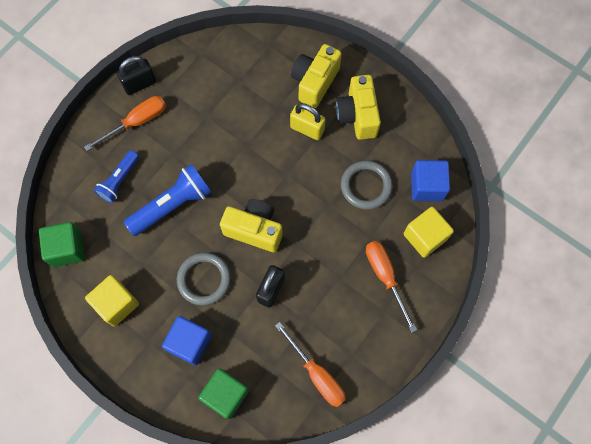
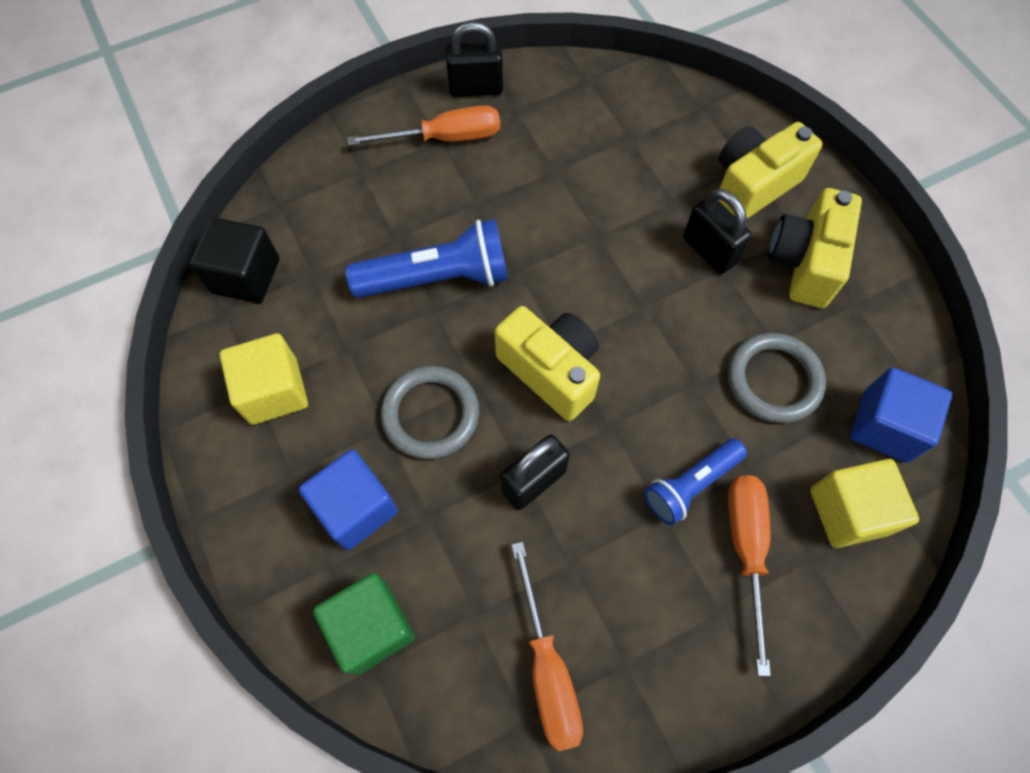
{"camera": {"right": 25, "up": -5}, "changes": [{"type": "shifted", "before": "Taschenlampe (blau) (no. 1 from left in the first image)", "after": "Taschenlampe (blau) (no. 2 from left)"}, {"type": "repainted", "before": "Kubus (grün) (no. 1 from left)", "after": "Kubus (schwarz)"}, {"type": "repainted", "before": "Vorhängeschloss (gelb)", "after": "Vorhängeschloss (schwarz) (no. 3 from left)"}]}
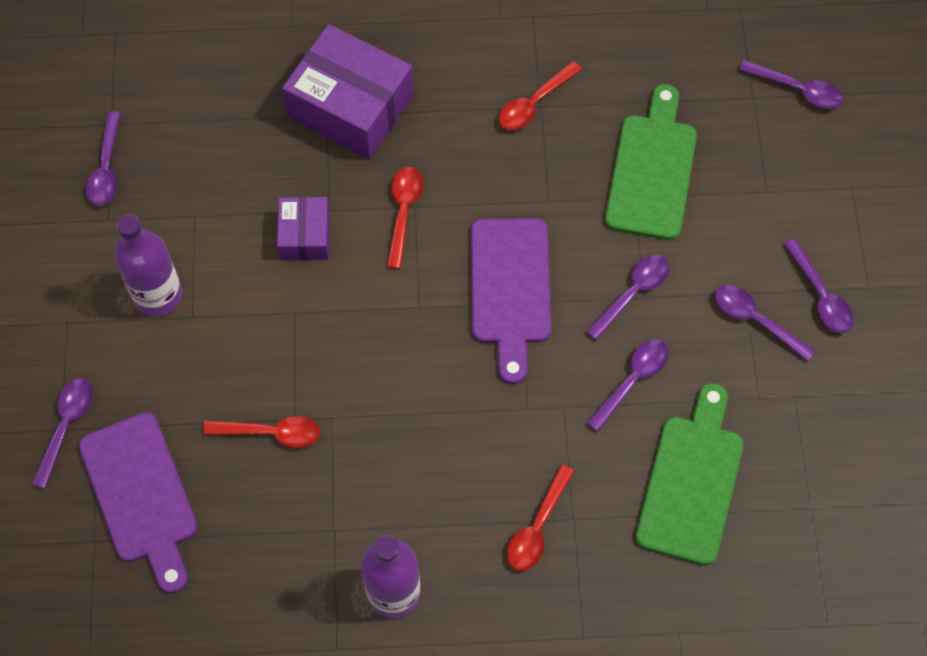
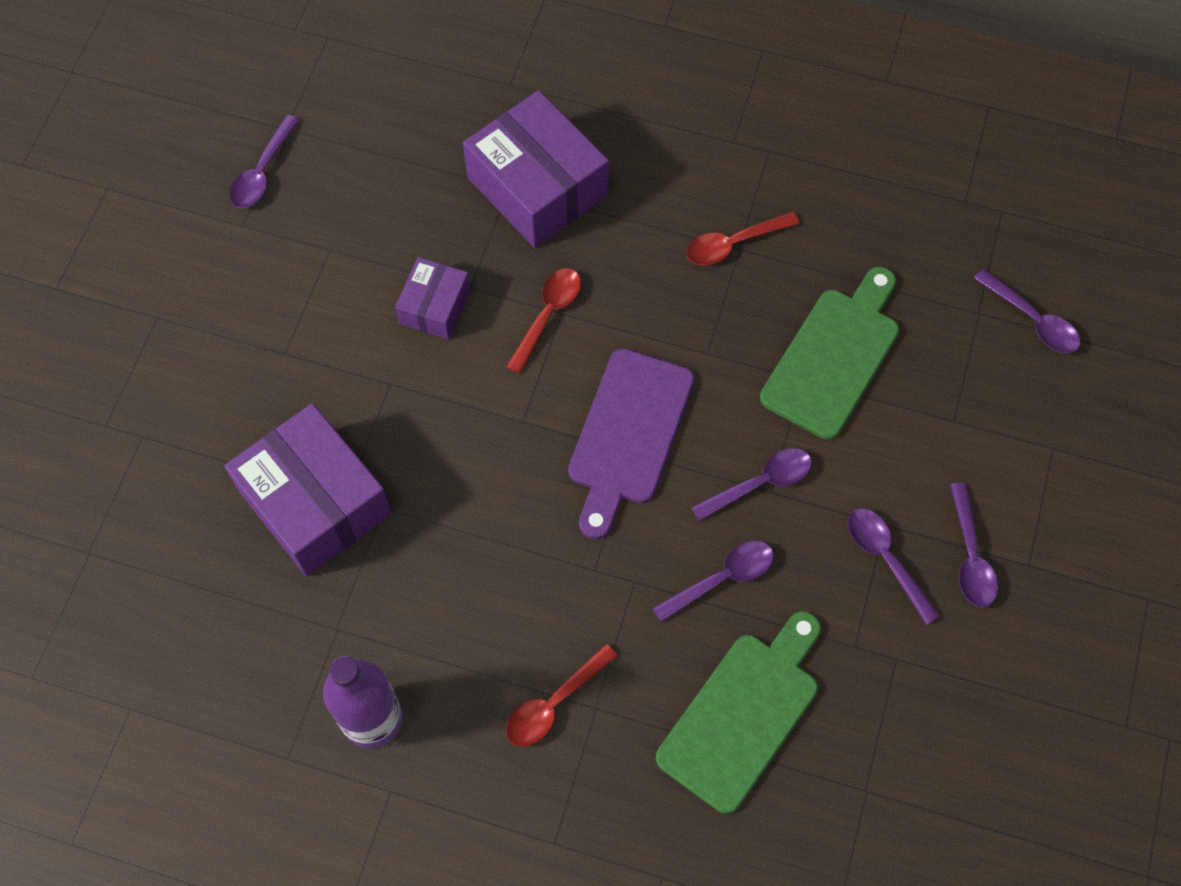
{"camera": {"right": 20, "up": 0}, "changes": [{"type": "gone", "before": "Löffel (lila) (no. 1 from left)"}, {"type": "gone", "before": "Schneidebrett (lila) (no. 1 from left)"}, {"type": "gone", "before": "Flasche (lila) (no. 1 from left)"}, {"type": "swapped", "before": "Löffel (rot) (no. 1 from left)", "after": "Schachtel (lila) (no. 1 from left)"}]}
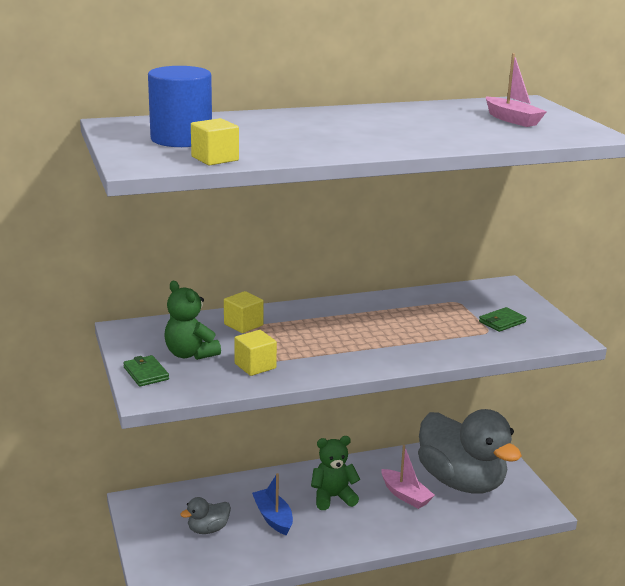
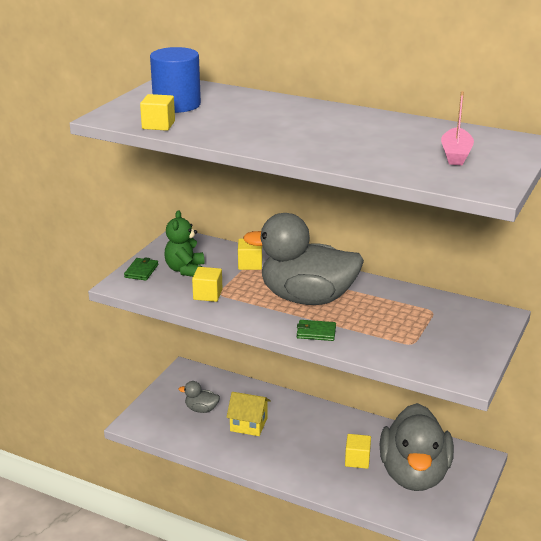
{"camera": {"right": 45, "up": 5}, "changes": [{"type": "gone", "before": "Teddybär (grün) (no. 2 from left)"}, {"type": "new", "after": "Ente (grau) (no. 2 from left)"}, {"type": "shifted", "before": "Geldbörse (grün) (no. 2 from left)"}, {"type": "swapped", "before": "Boot (blau)", "after": "Haus (gelb)"}, {"type": "swapped", "before": "Boot (rosa) (no. 1 from left)", "after": "Kubus (gelb) (no. 4 from left)"}]}
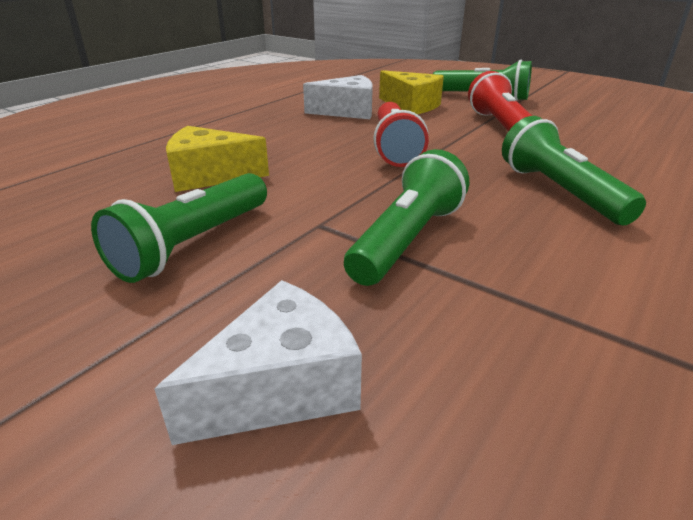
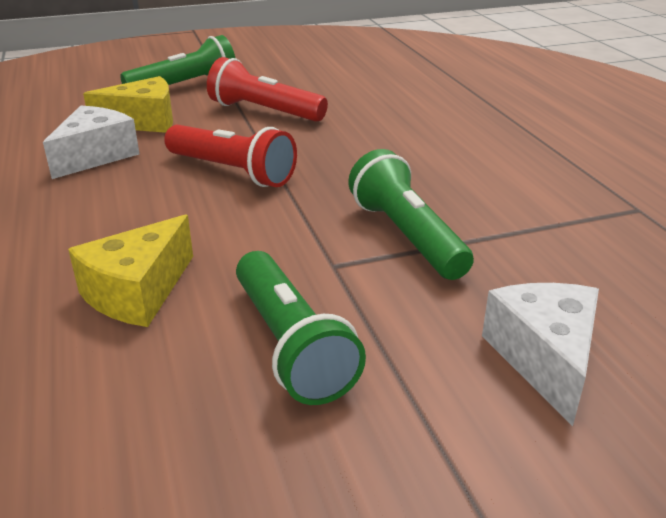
{"camera": {"right": -55, "up": 0}, "changes": [{"type": "gone", "before": "Taschenlampe (grün) (no. 4 from left)"}]}
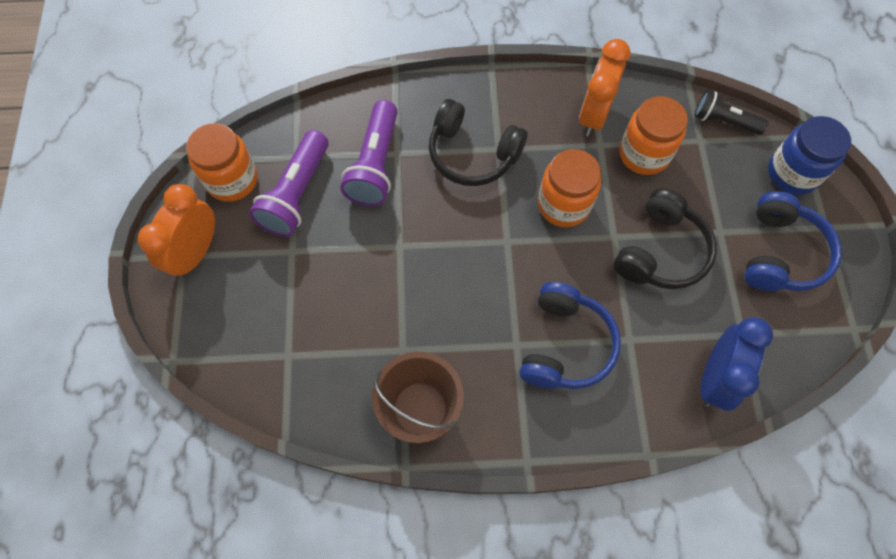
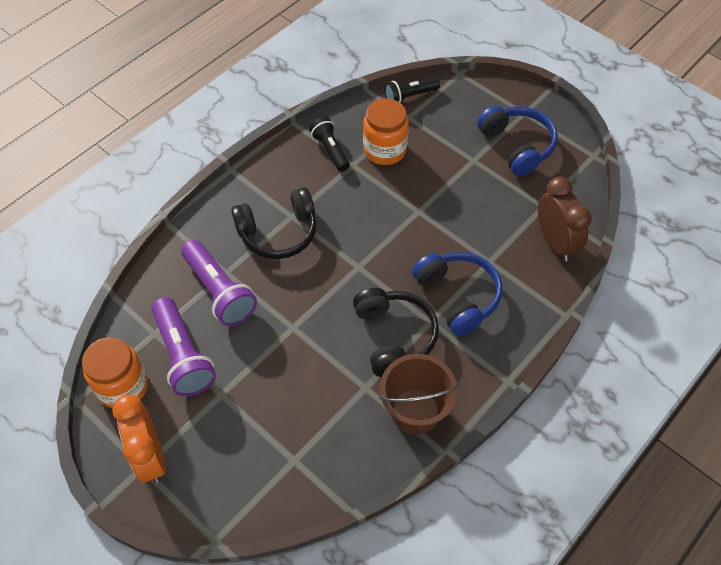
{"camera": {"right": -45, "up": -10}, "changes": [{"type": "gone", "before": "Einmachglas (orange) (no. 2 from left)"}, {"type": "gone", "before": "Einmachglas (blau)"}, {"type": "shifted", "before": "Kopfhörer (schwarz) (no. 2 from left)"}, {"type": "swapped", "before": "Wecker (orange) (no. 2 from left)", "after": "Taschenlampe (schwarz) (no. 1 from left)"}, {"type": "repainted", "before": "Wecker (blau)", "after": "Wecker (braun)"}]}
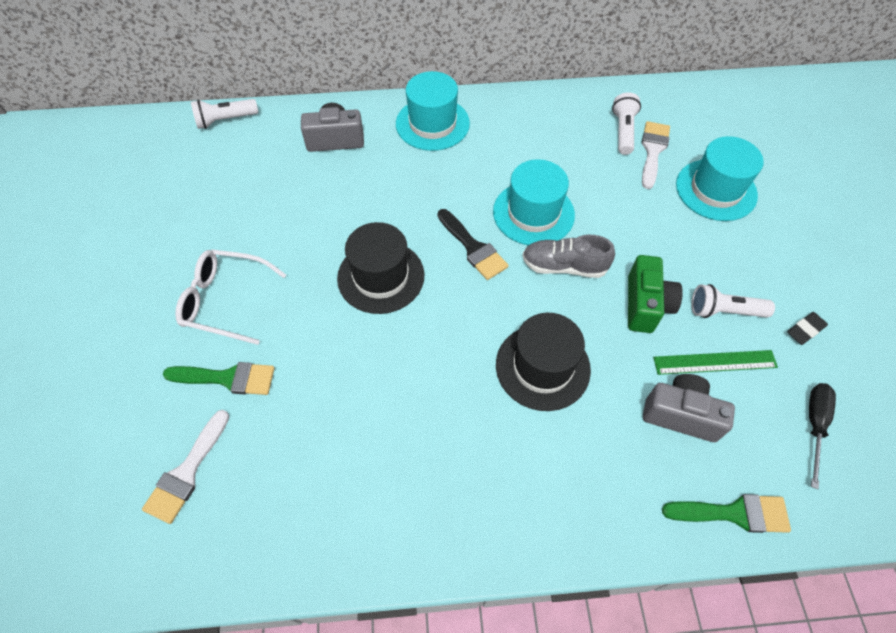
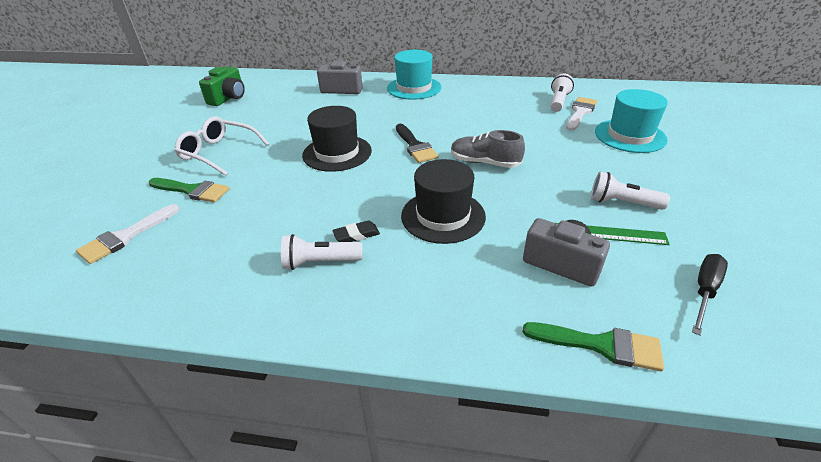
{"camera": {"right": 15, "up": -20}, "changes": [{"type": "gone", "before": "Hut (türkis) (no. 2 from left)"}, {"type": "shifted", "before": "Taschenlampe (weiß) (no. 1 from left)"}, {"type": "shifted", "before": "Kamera (grün)"}, {"type": "shifted", "before": "Radiergummi (schwarz)"}]}
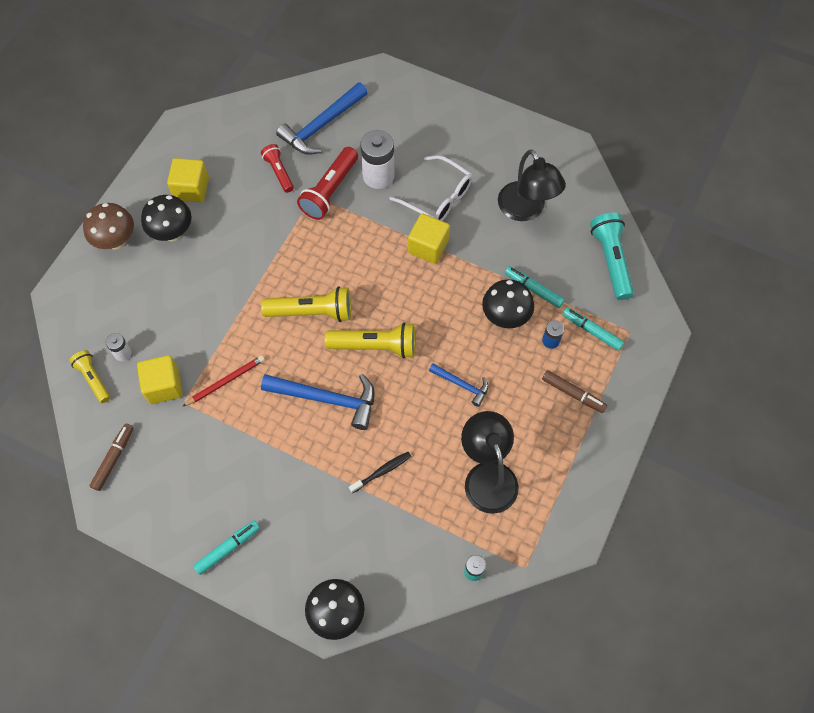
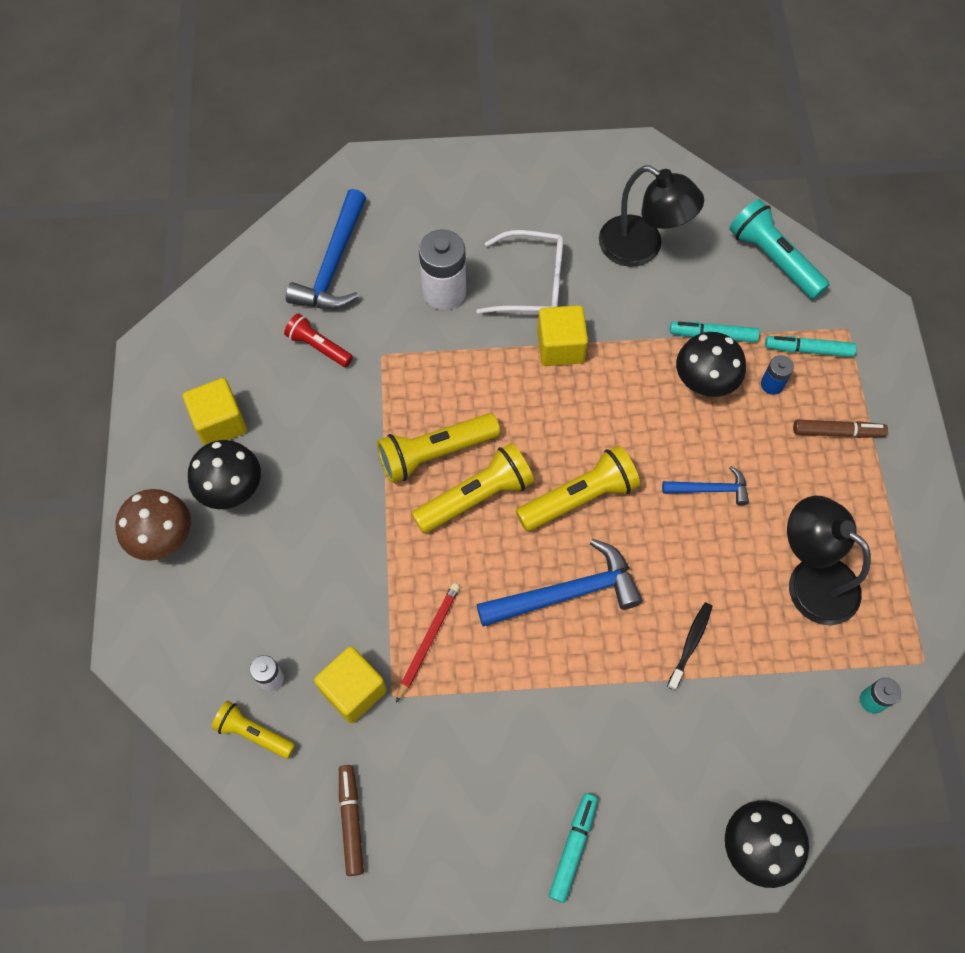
{"camera": {"right": -30, "up": 0}, "changes": [{"type": "gone", "before": "Taschenlampe (rot) (no. 2 from left)"}, {"type": "new", "after": "Taschenlampe (gelb) (no. 2 from left)"}]}
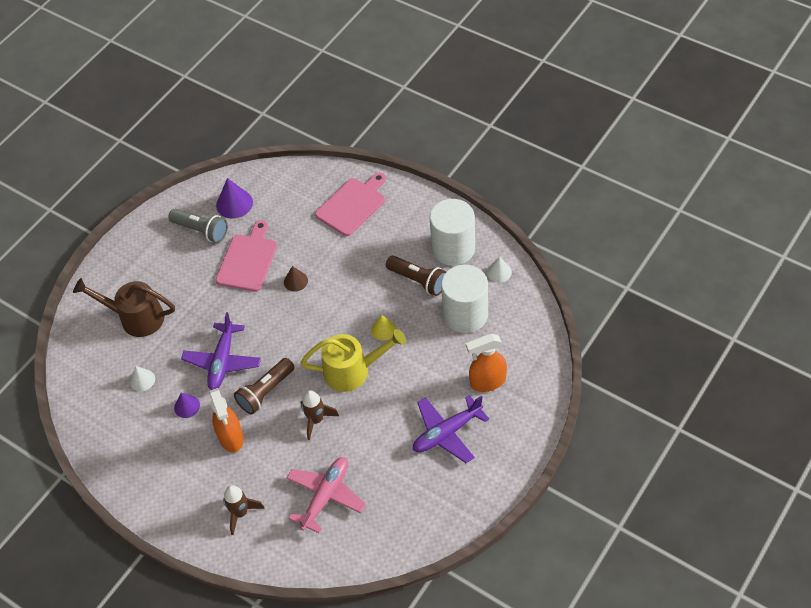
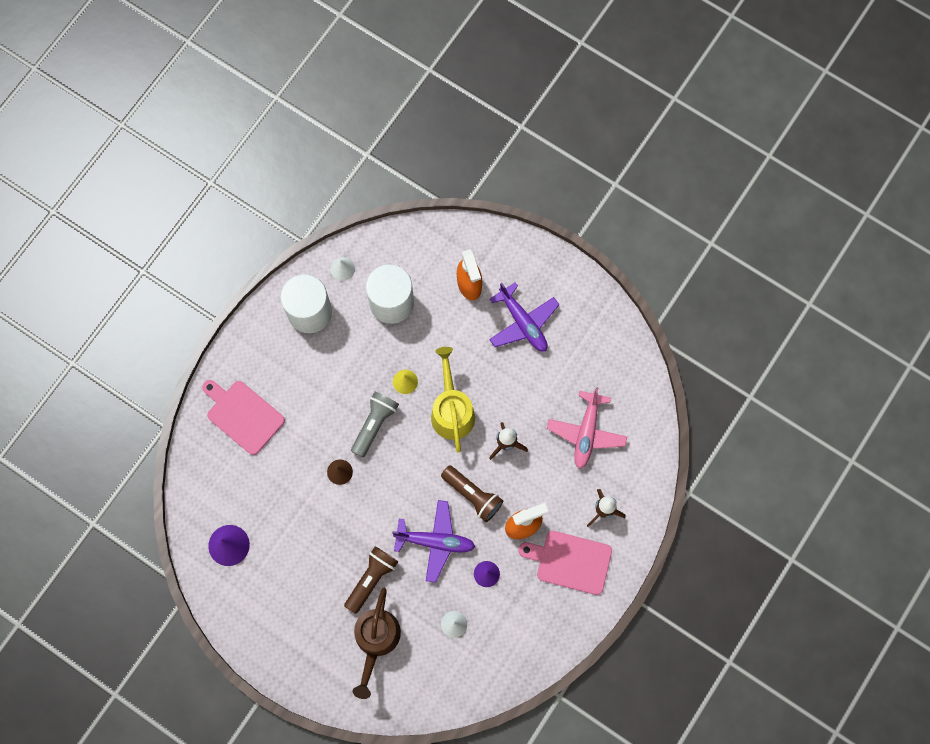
{"camera": {"right": -95, "up": 20}, "changes": [{"type": "shifted", "before": "Taschenlampe (grau)"}, {"type": "shifted", "before": "Schneidebrett (rosa) (no. 1 from left in the first image)", "after": "Schneidebrett (rosa) (no. 2 from left)"}, {"type": "shifted", "before": "Taschenlampe (braun) (no. 2 from left in the first image)", "after": "Taschenlampe (braun) (no. 1 from left)"}, {"type": "rotated", "before": "Flugzeug (rosa)", "turn": -105}]}
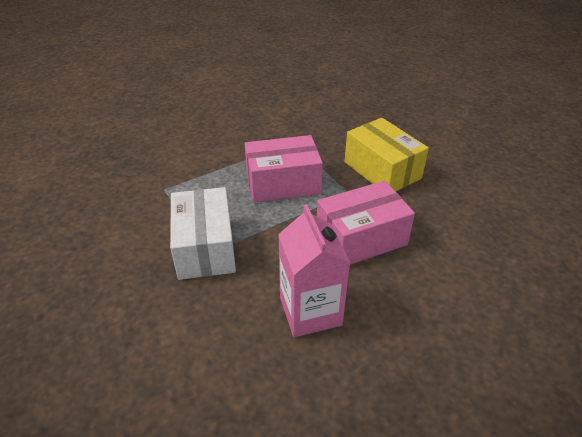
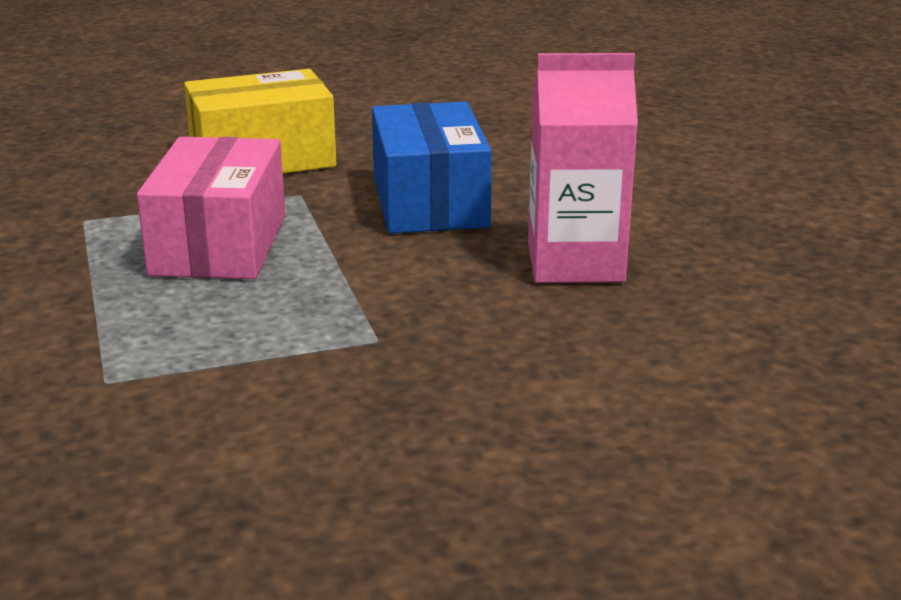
{"camera": {"right": -75, "up": -15}, "changes": [{"type": "gone", "before": "Schachtel (weiß)"}, {"type": "repainted", "before": "Schachtel (rosa) (no. 2 from left)", "after": "Schachtel (blau)"}]}
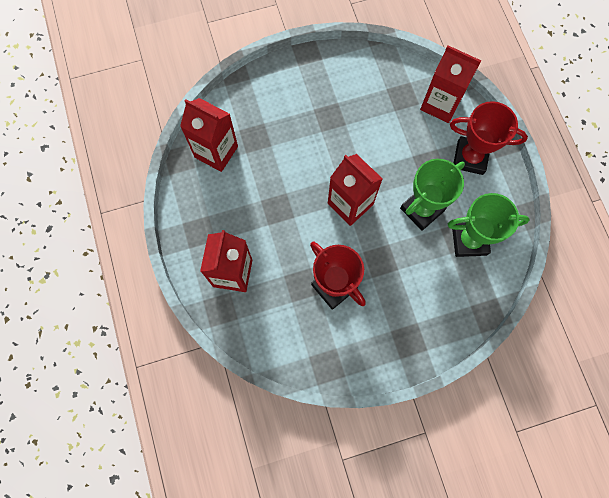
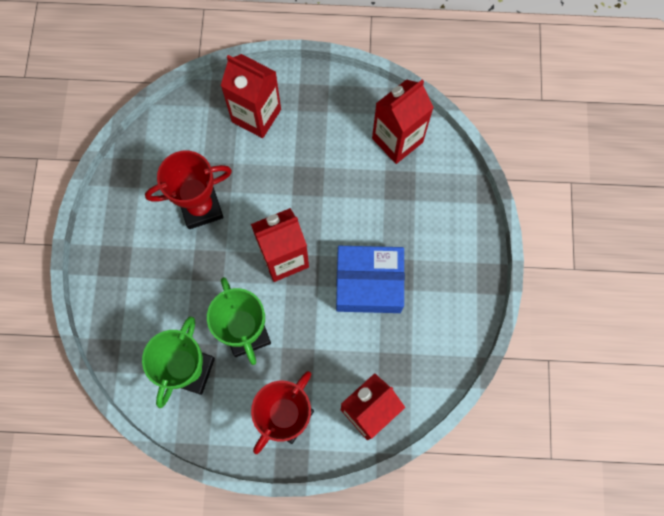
{"camera": {"right": 110, "up": 0}, "changes": [{"type": "new", "after": "Schachtel (blau)"}]}
